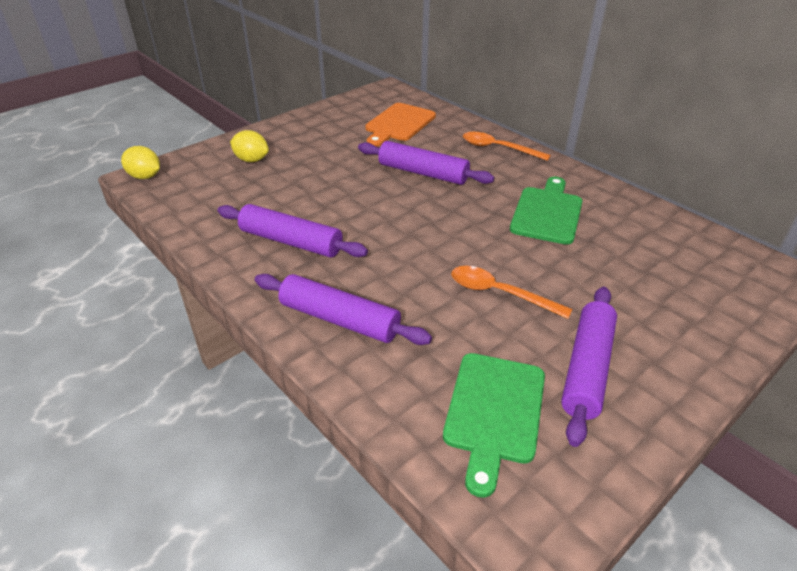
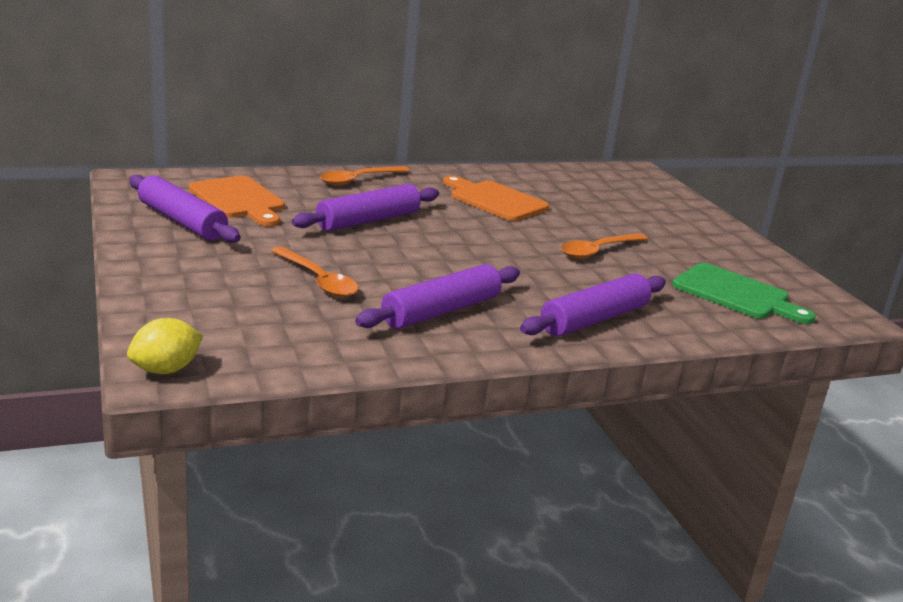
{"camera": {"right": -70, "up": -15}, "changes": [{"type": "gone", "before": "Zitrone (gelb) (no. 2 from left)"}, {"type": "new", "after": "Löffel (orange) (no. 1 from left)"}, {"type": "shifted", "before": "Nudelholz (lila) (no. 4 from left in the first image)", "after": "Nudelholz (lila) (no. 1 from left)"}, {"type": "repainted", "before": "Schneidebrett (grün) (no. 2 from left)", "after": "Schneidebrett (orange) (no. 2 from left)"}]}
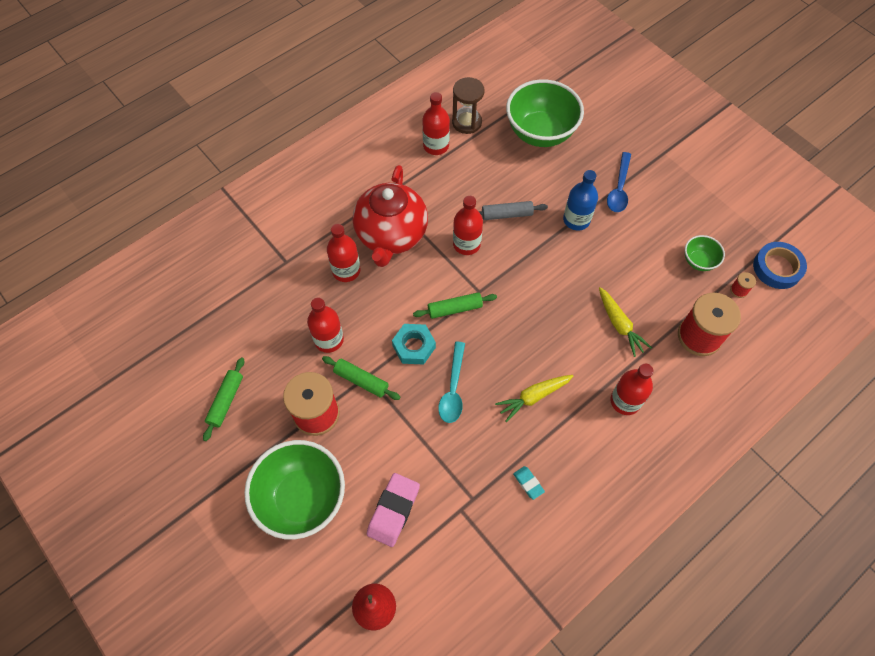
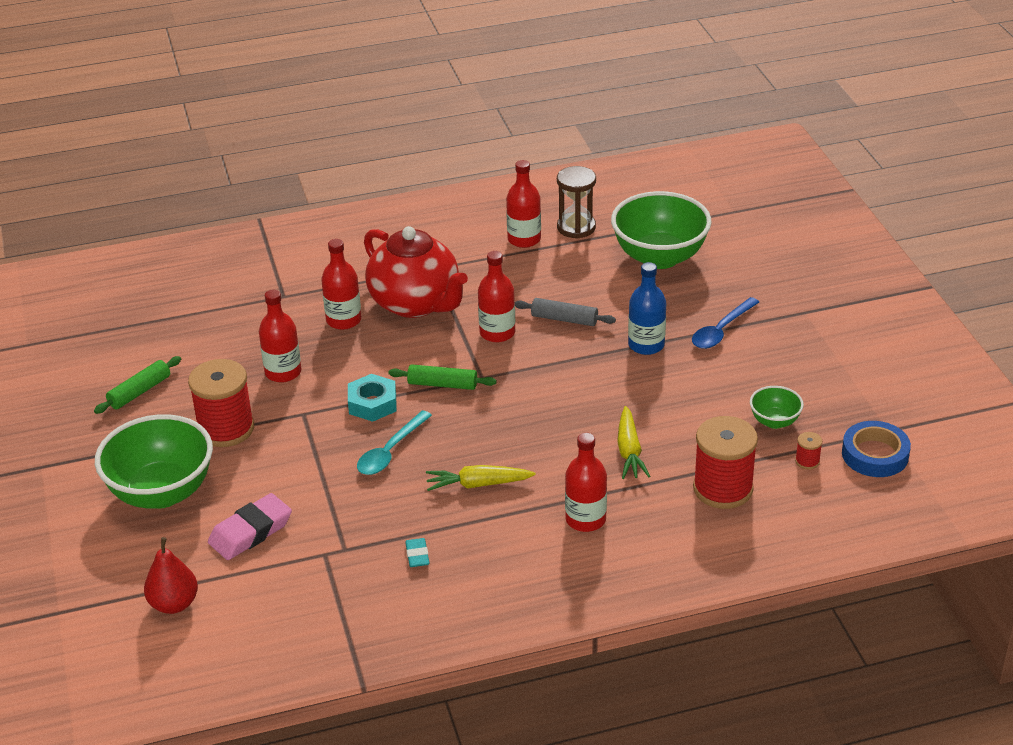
{"camera": {"right": 25, "up": -25}, "changes": [{"type": "gone", "before": "Nudelholz (grün) (no. 2 from left)"}, {"type": "rotated", "before": "Teekanne (rot)", "turn": -75}]}
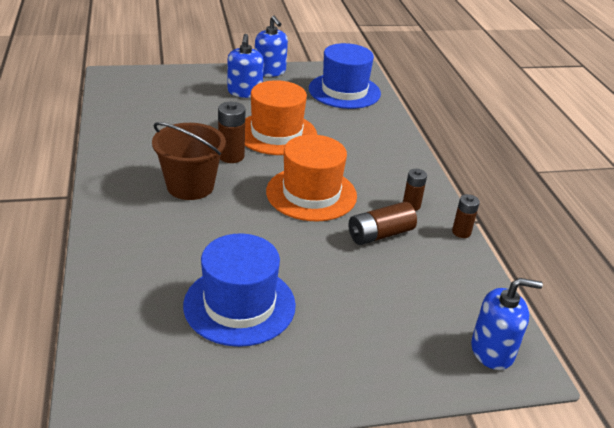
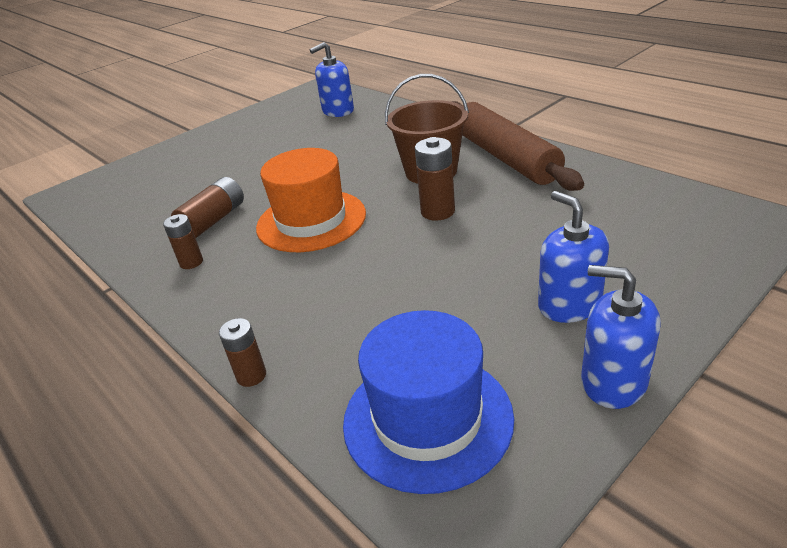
{"camera": {"right": 155, "up": 0}, "changes": [{"type": "gone", "before": "Hut (blau) (no. 1 from left)"}, {"type": "gone", "before": "Hut (orange) (no. 1 from left)"}, {"type": "new", "after": "Nudelholz (braun)"}, {"type": "shifted", "before": "Batterie (braun) (no. 4 from left in the first image)", "after": "Batterie (braun) (no. 3 from left)"}, {"type": "shifted", "before": "Seifenspender (blau) (no. 3 from left in the first image)", "after": "Seifenspender (blau) (no. 1 from left)"}]}
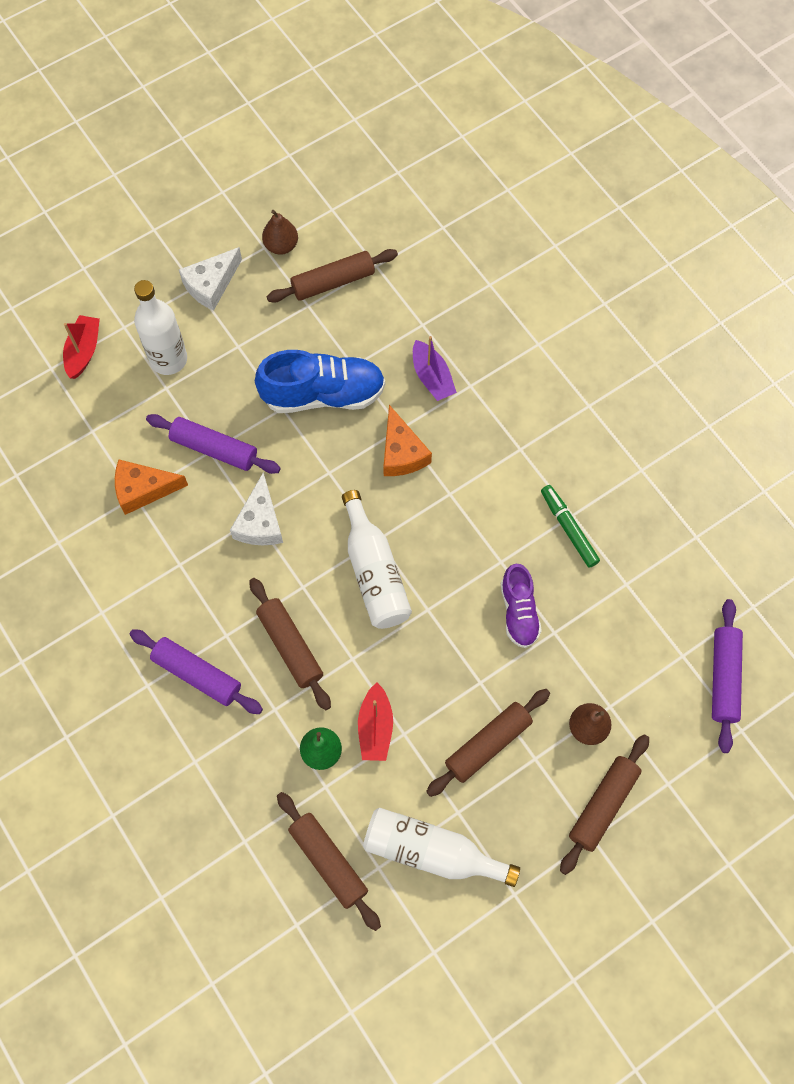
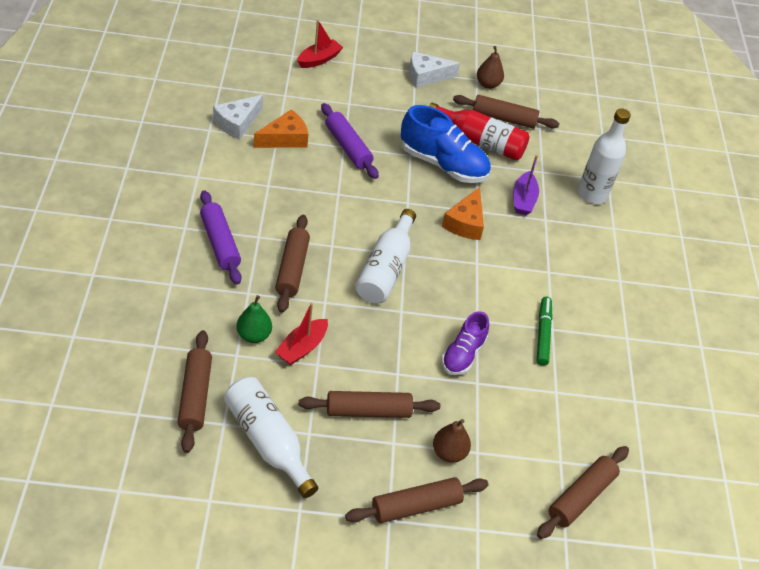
{"camera": {"right": 30, "up": -20}, "changes": [{"type": "new", "after": "Flasche (rot)"}, {"type": "shifted", "before": "Flasche (weiß) (no. 1 from left in the first image)", "after": "Flasche (weiß) (no. 3 from left)"}, {"type": "shifted", "before": "Käse (weiß) (no. 2 from left in the first image)", "after": "Käse (weiß) (no. 1 from left)"}, {"type": "repainted", "before": "Nudelholz (lila) (no. 3 from left)", "after": "Nudelholz (braun) (no. 6 from left)"}, {"type": "rotated", "before": "Käse (orange) (no. 1 from left)", "turn": 120}]}
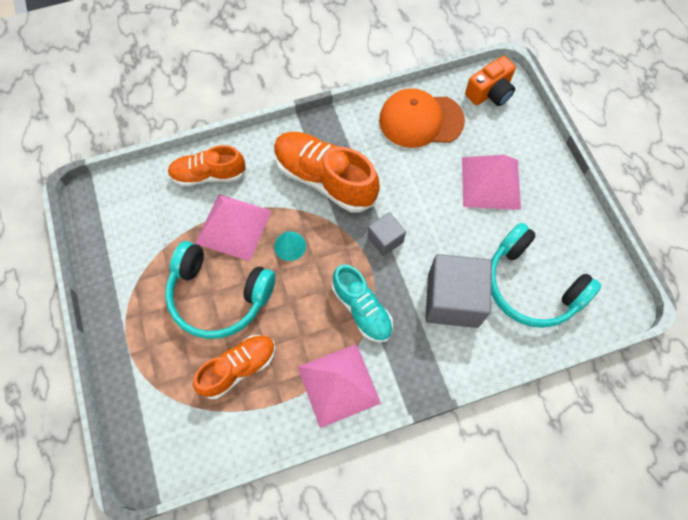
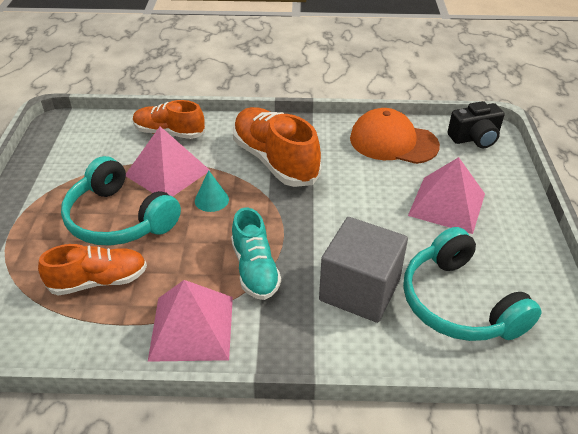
{"camera": {"right": 20, "up": -25}, "changes": [{"type": "gone", "before": "Kubus (grau) (no. 1 from left)"}, {"type": "repainted", "before": "Kamera (orange)", "after": "Kamera (schwarz)"}]}
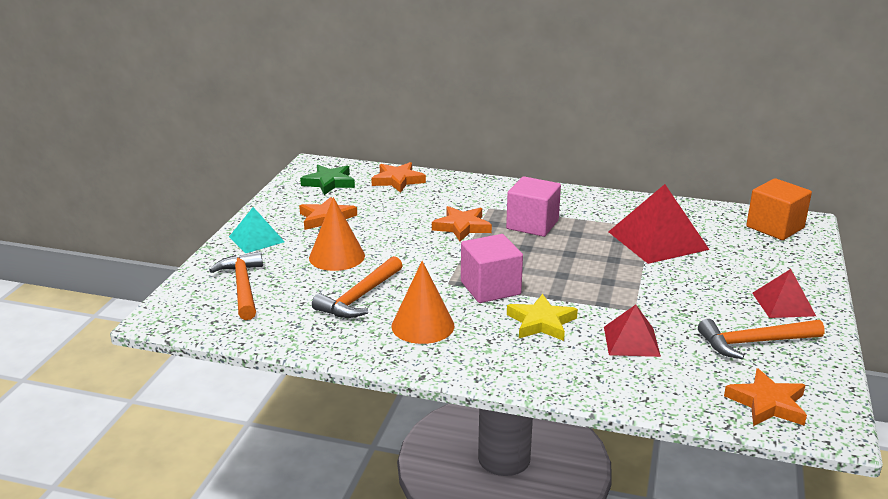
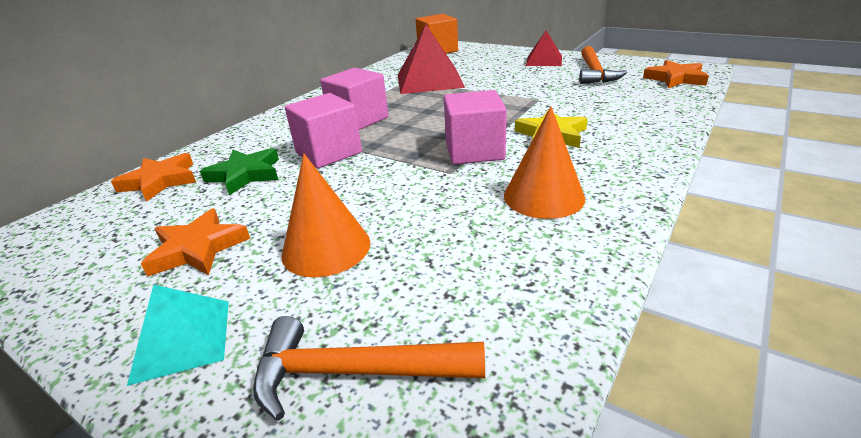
{"camera": {"right": -70, "up": 5}, "changes": [{"type": "gone", "before": "Hammer (orange) (no. 2 from left)"}, {"type": "gone", "before": "Pyramide (rot) (no. 1 from left)"}, {"type": "shifted", "before": "Stern (grün)"}, {"type": "swapped", "before": "Stern (orange) (no. 3 from left)", "after": "Kubus (rosa) (no. 1 from left)"}]}
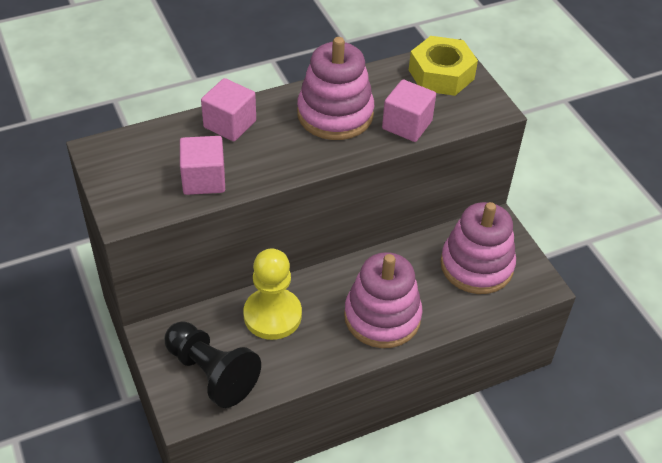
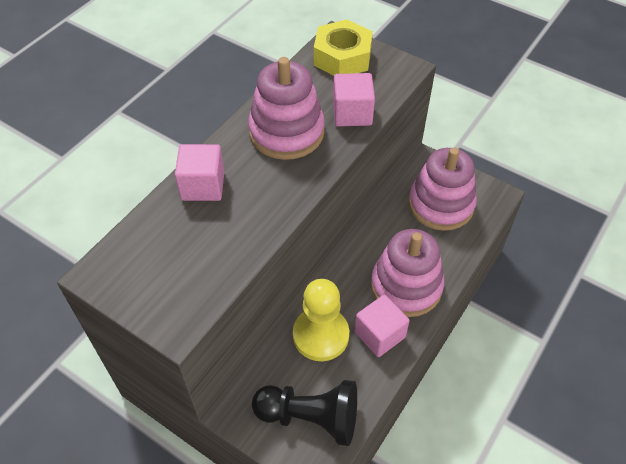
{"camera": {"right": -30, "up": 5}, "changes": [{"type": "shifted", "before": "Kubus (rosa) (no. 1 from left in the first image)", "after": "Kubus (rosa) (no. 3 from left)"}]}
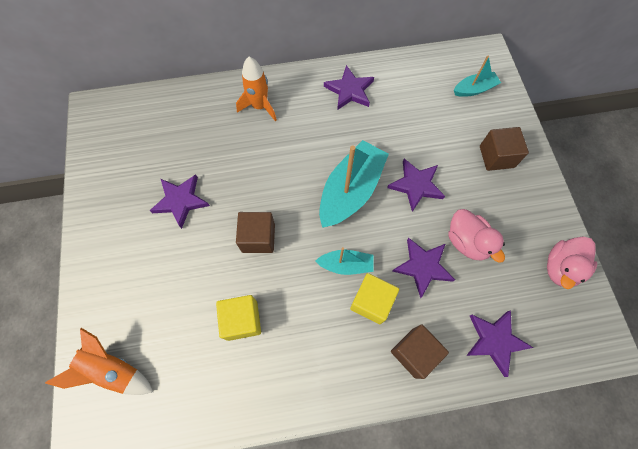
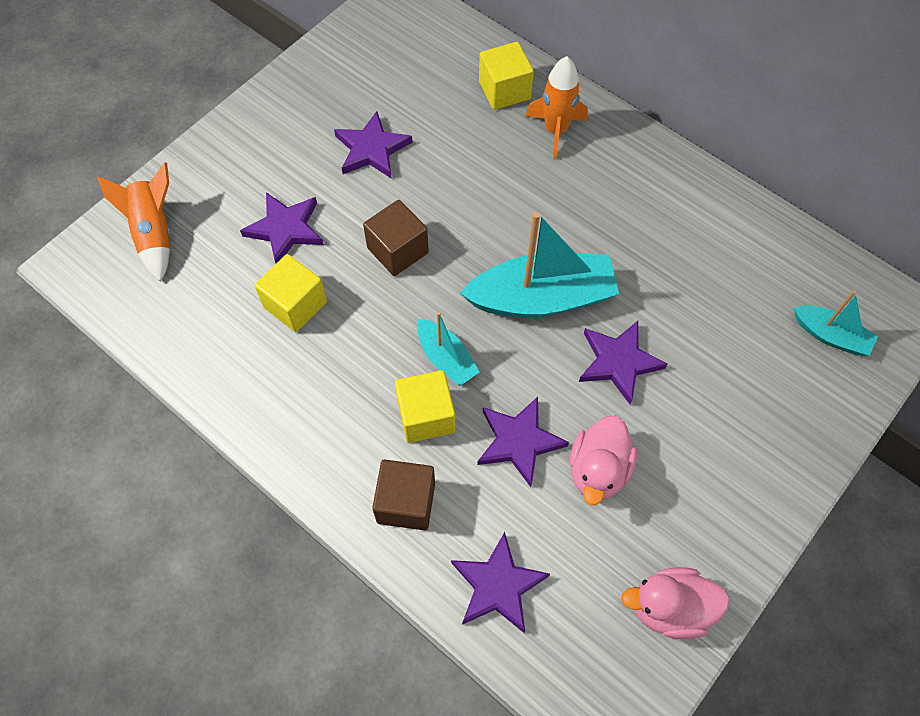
{"camera": {"right": 50, "up": -5}, "changes": [{"type": "gone", "before": "Kubus (braun) (no. 3 from left)"}, {"type": "new", "after": "Kubus (gelb) (no. 3 from left)"}, {"type": "shifted", "before": "Stern (lila) (no. 2 from left in the first image)", "after": "Stern (lila) (no. 1 from left)"}]}
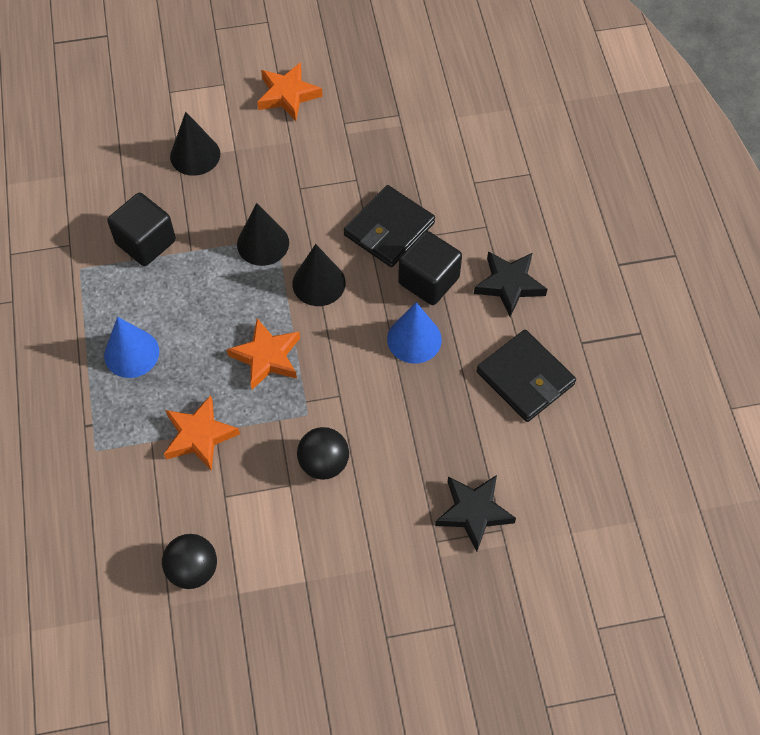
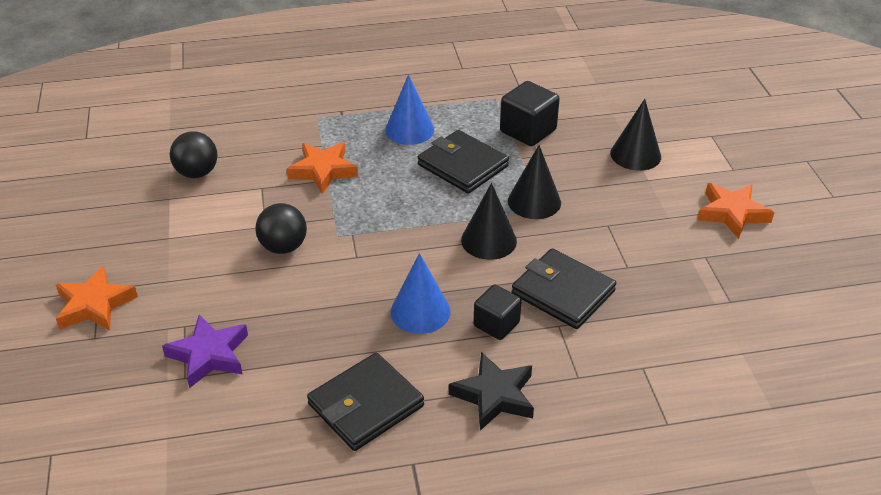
{"camera": {"right": 90, "up": -20}, "changes": [{"type": "new", "after": "Geldbörse (schwarz) (no. 2 from left)"}, {"type": "shifted", "before": "Stern (orange) (no. 2 from left in the first image)", "after": "Stern (orange) (no. 1 from left)"}, {"type": "repainted", "before": "Stern (schwarz) (no. 1 from left)", "after": "Stern (lila)"}, {"type": "scaled", "before": "Kubus (schwarz) (no. 2 from left in the first image)", "scale": 0.67}]}
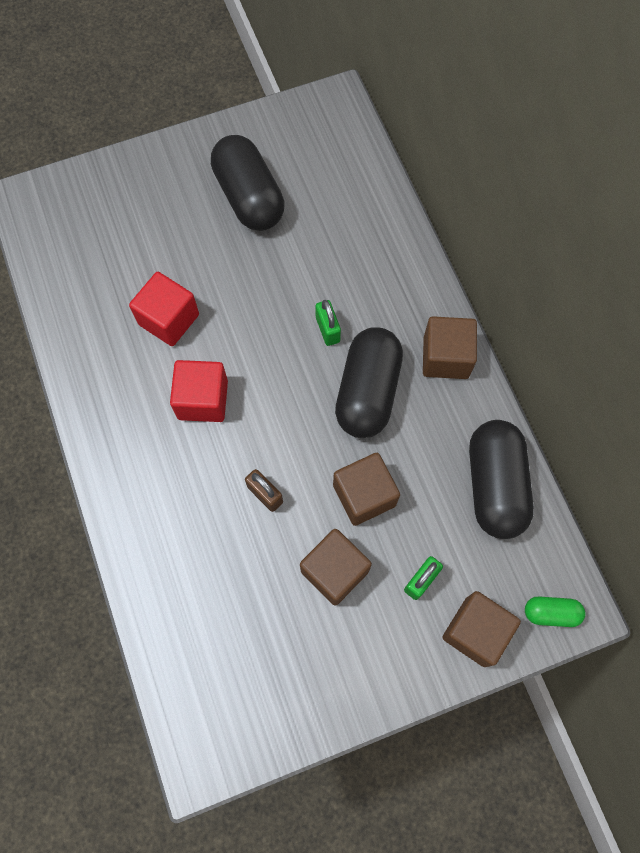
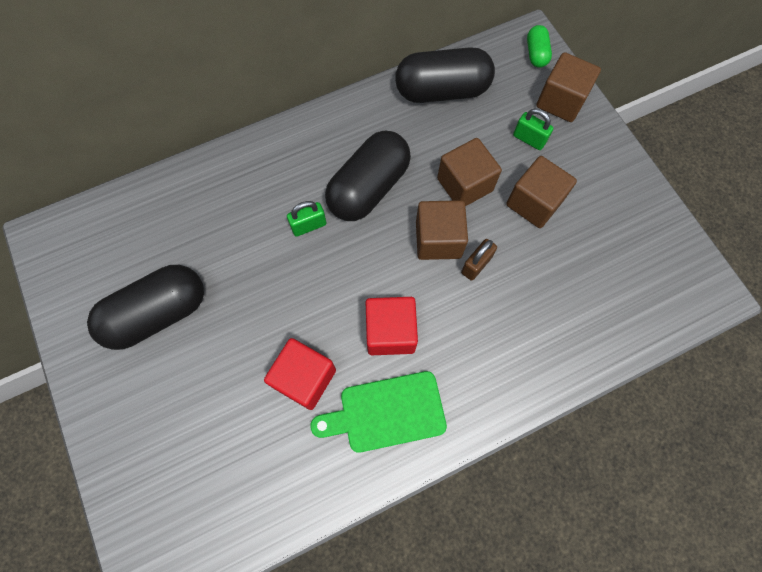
{"camera": {"right": -95, "up": 0}, "changes": [{"type": "new", "after": "Schneidebrett (grün)"}, {"type": "shifted", "before": "Kubus (braun) (no. 3 from left in the first image)", "after": "Kubus (braun) (no. 1 from left)"}, {"type": "rotated", "before": "Kapsel (schwarz) (no. 2 from left)", "turn": -60}]}
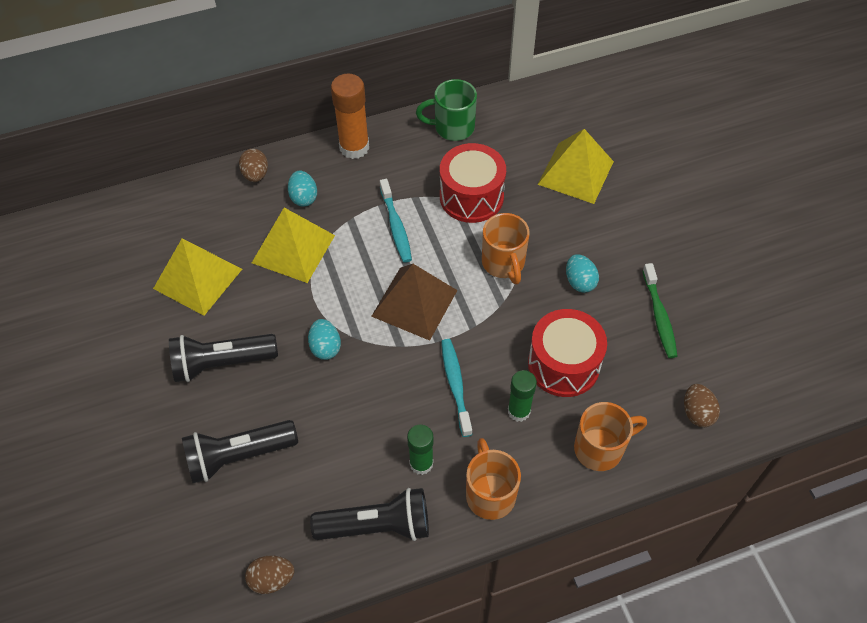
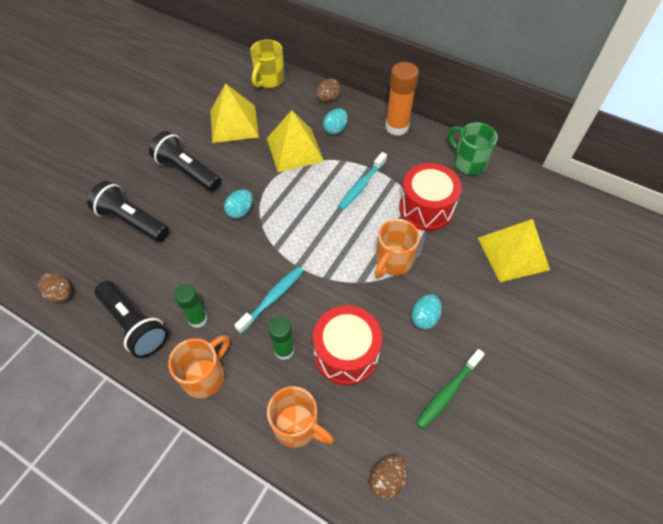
{"camera": {"right": 50, "up": 0}, "changes": [{"type": "gone", "before": "Pyramide (braun)"}, {"type": "new", "after": "Tasse (gelb)"}]}
